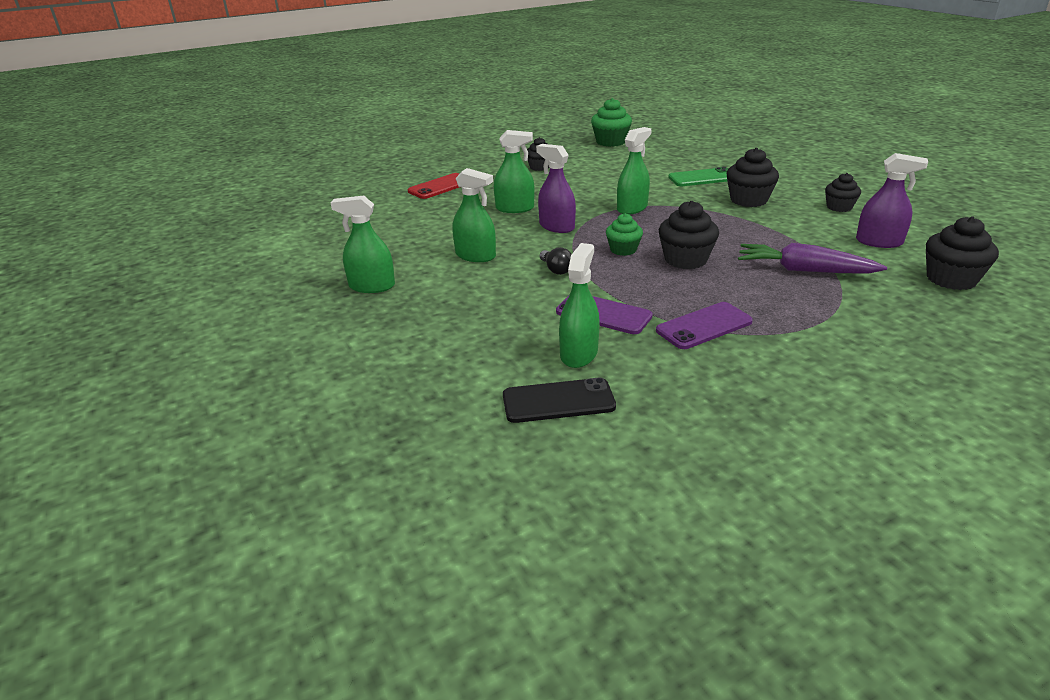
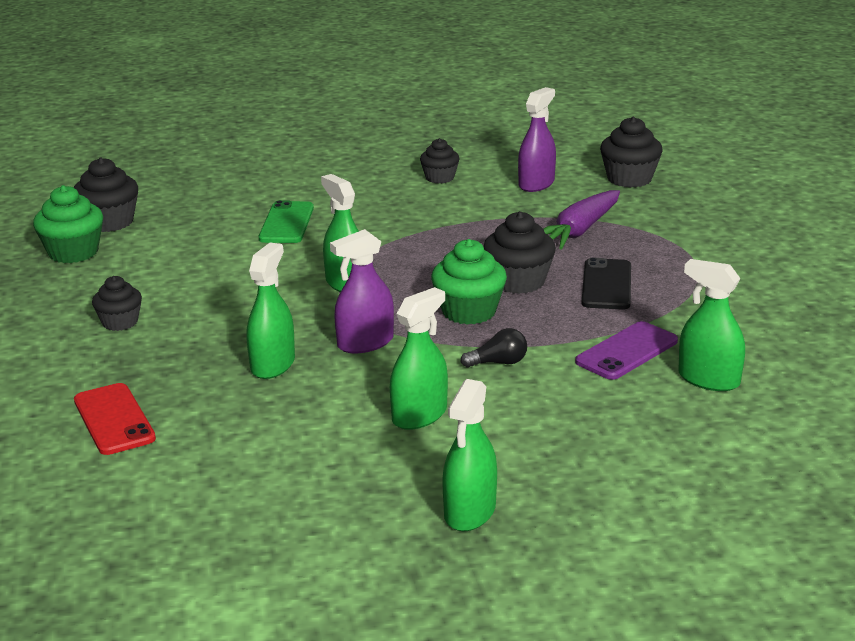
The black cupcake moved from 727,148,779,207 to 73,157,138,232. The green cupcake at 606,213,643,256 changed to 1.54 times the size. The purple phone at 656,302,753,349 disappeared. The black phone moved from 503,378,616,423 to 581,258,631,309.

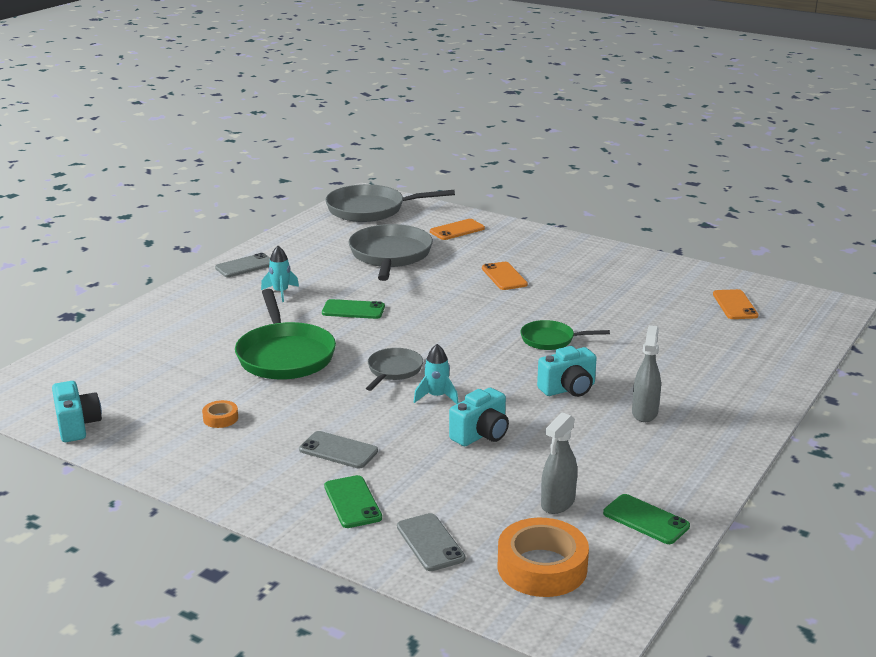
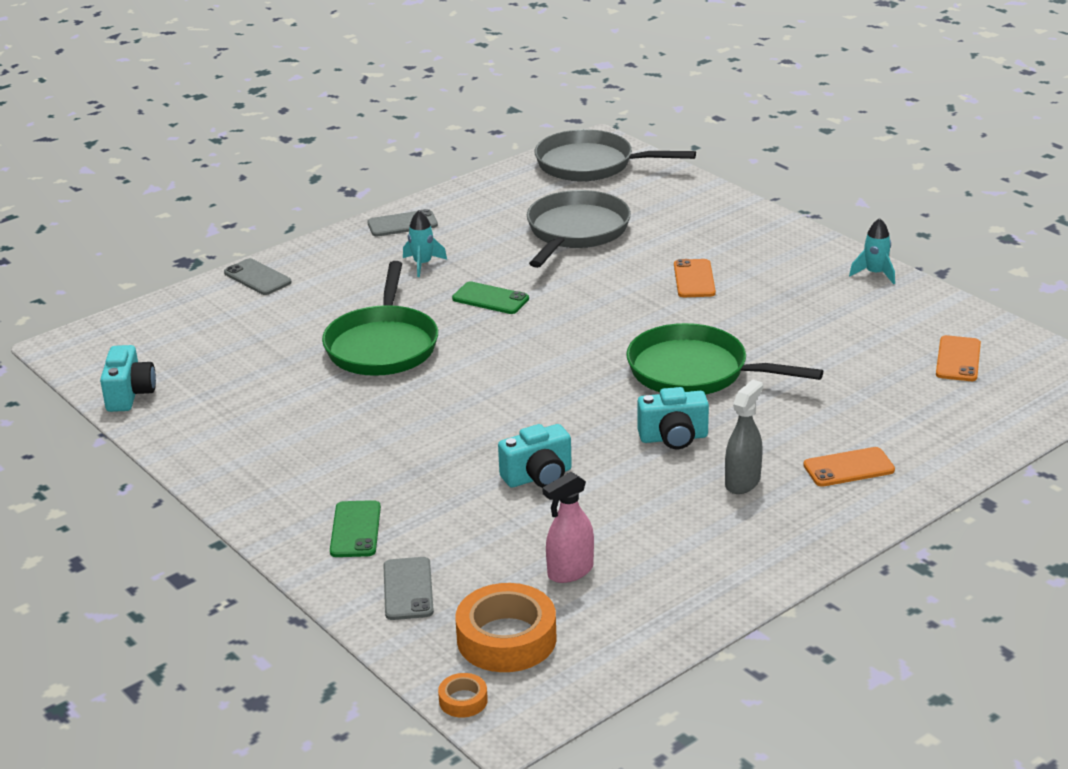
The orange phone moved from 430,219,485,240 to 803,447,895,487. The green pan at 520,320,610,350 changed to 1.82 times the size. The turquoise rocket moved from 414,344,459,404 to 849,218,895,284. The grey pan at 366,348,423,391 disappeared. The orange tape moved from 202,400,238,428 to 438,673,488,718. The grey spray bottle at 541,412,577,514 became the pink spray bottle at 542,472,594,583. The grey phone moved from 299,431,378,468 to 224,258,292,295. The green phone at 603,494,690,544 disappeared.

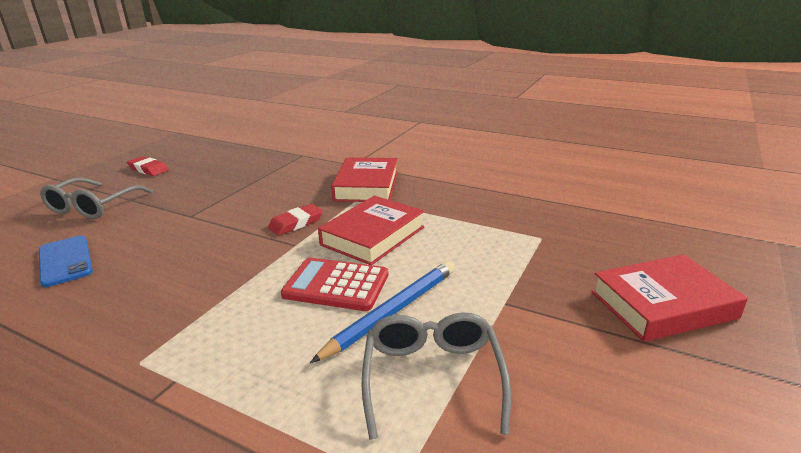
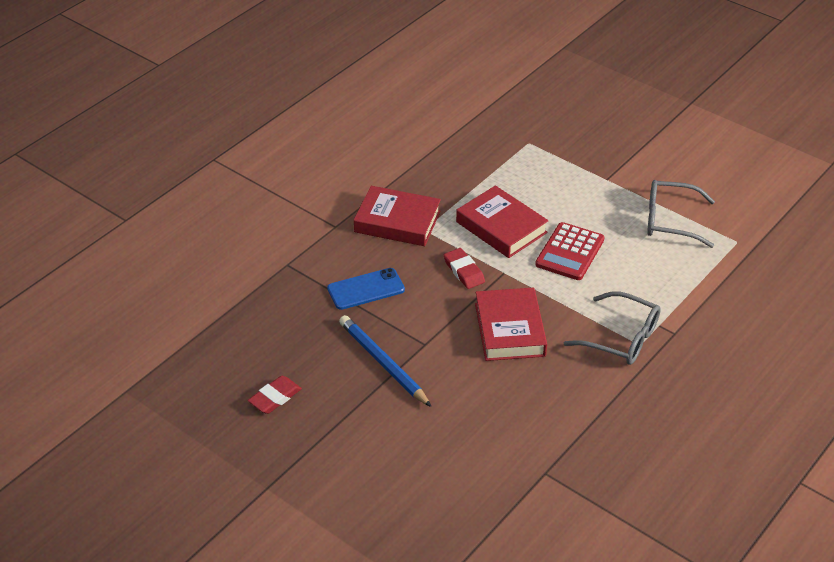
The grey glasses moved from 40,178,153,219 to 564,291,661,365. The blue phone moved from 39,235,93,287 to 327,268,405,310. The red book moved from 591,254,748,342 to 475,288,547,361. The blue pencil moved from 310,261,455,363 to 339,315,432,407.

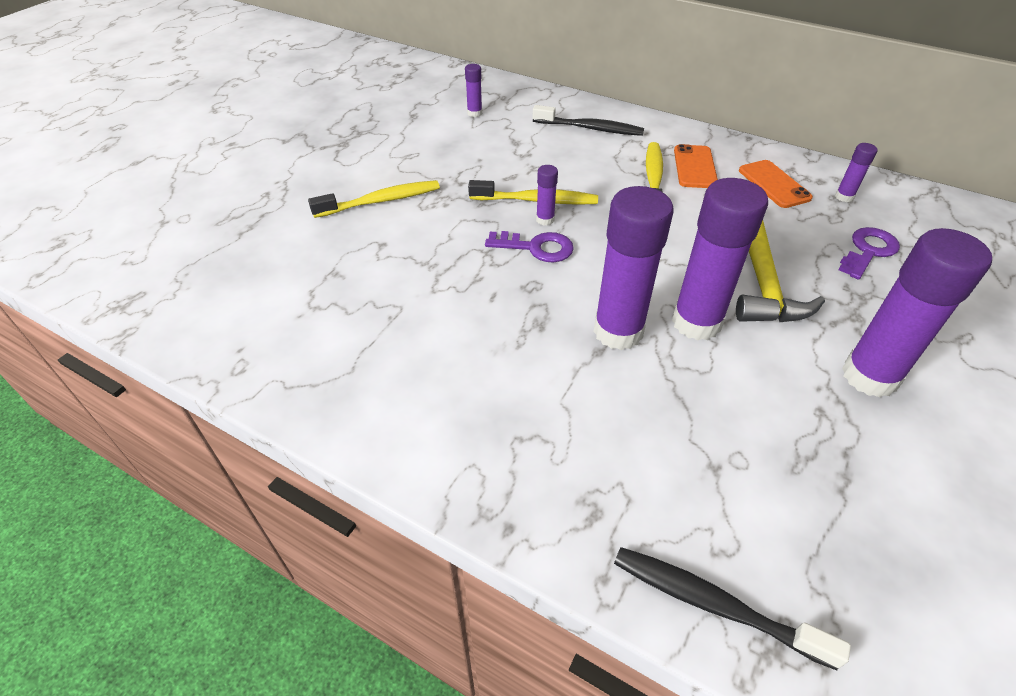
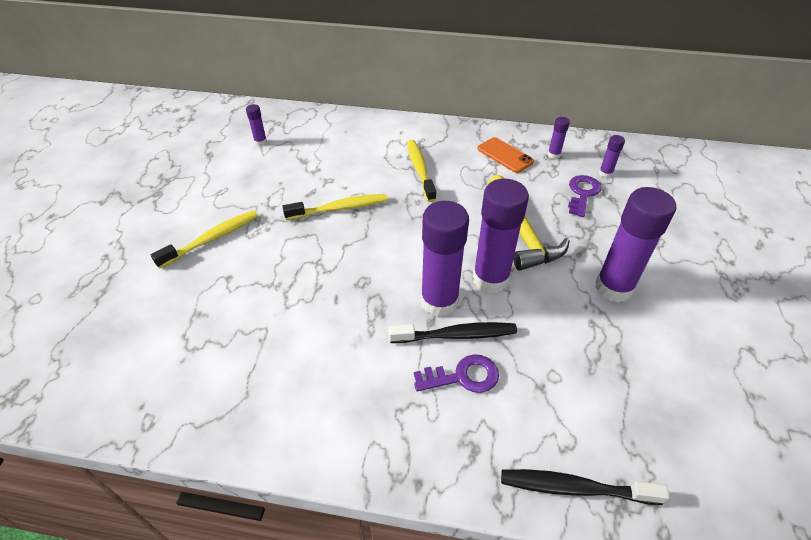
The black toothbrush moved from 532,105,644,136 to 389,322,517,343. The orange phone at 674,144,718,188 disappeared. The purple glue stick moved from 536,165,558,226 to 599,135,625,178. The purple key moved from 485,231,574,262 to 414,354,499,393.

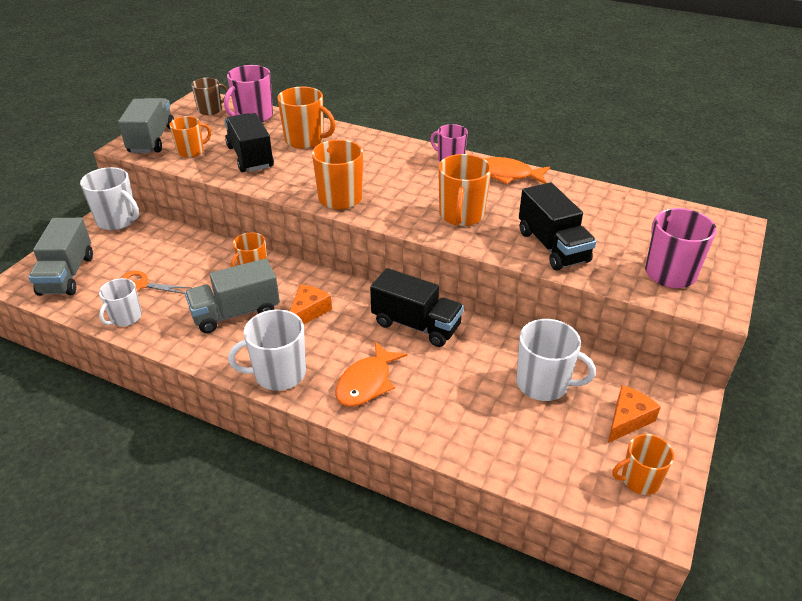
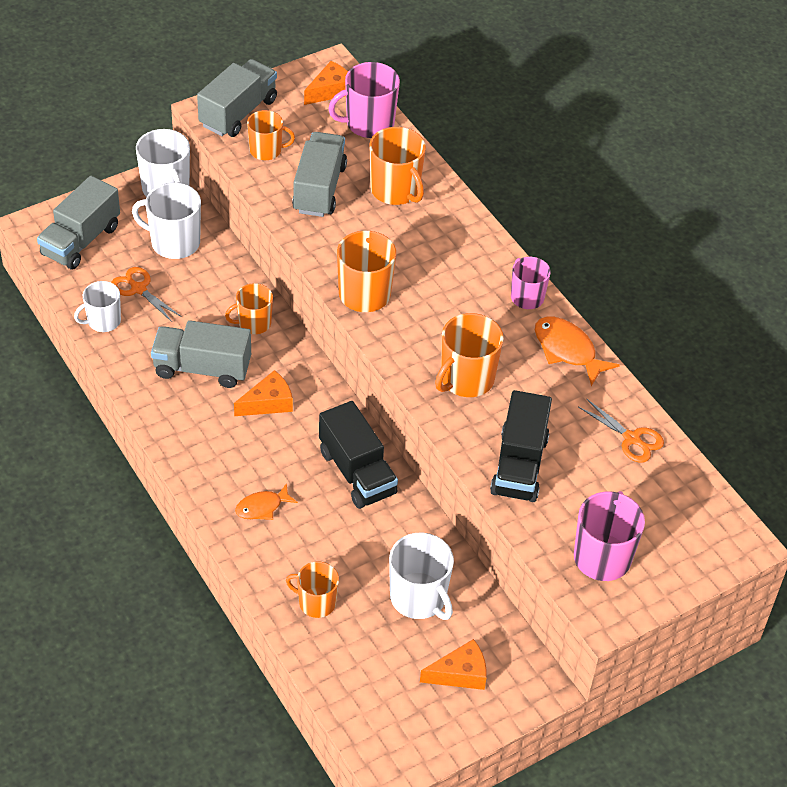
The brown mug at 191,78,228,115 was replaced by the orange cheese at 304,61,348,105. The black truck at 224,113,274,172 became the grey truck at 292,132,347,217. The white mug moved from 228,309,306,391 to 132,183,201,259. The orange fish at 335,341,407,407 changed to 0.64 times the size. The orange mug moved from 612,434,674,495 to 286,562,339,618. The orange scissors at 578,398,664,463 appeared.

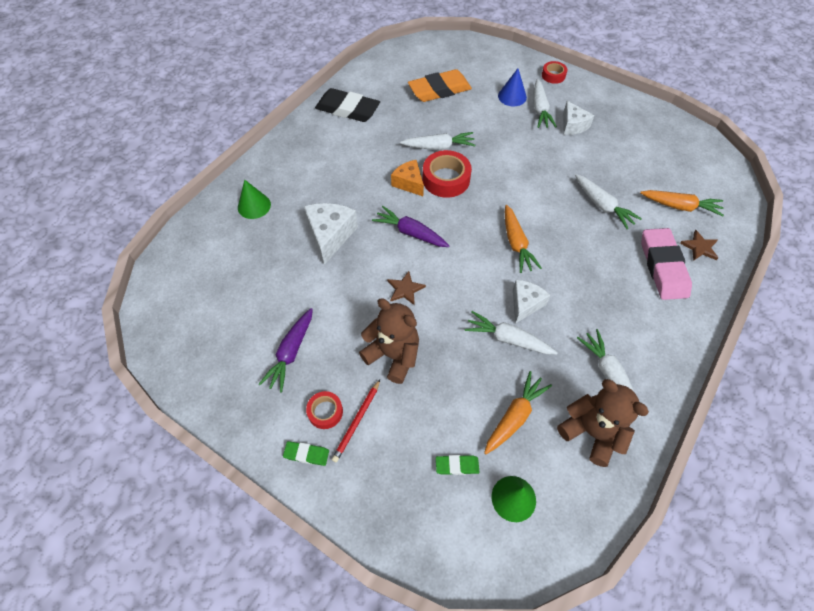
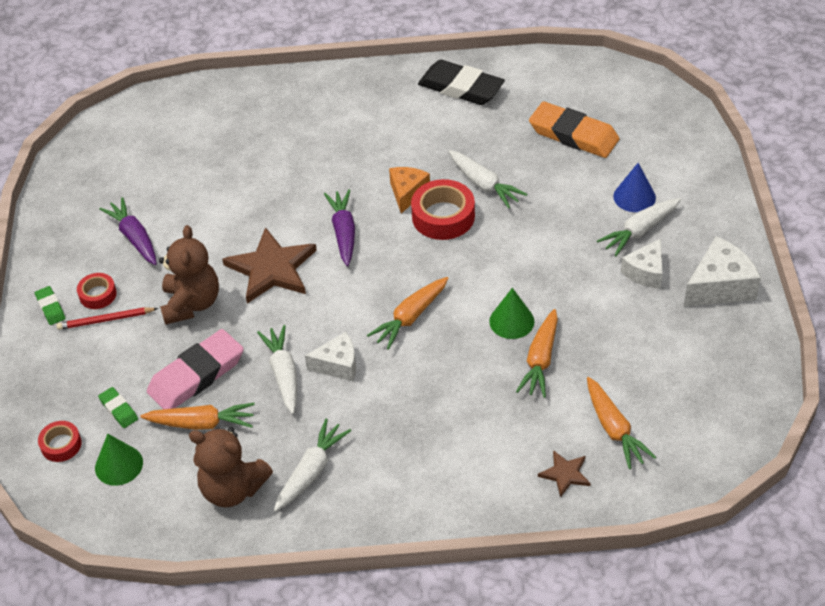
The red tape moved from 542,61,567,84 to 38,421,82,462. The black eraser at 315,88,380,122 turned 45 degrees counterclockwise. The white carrot at 575,174,642,229 became the orange carrot at 516,309,558,398. The green cone moved from 238,180,271,219 to 489,288,535,339. The white cheese moved from 304,203,358,265 to 684,236,761,307. The pink eraser moved from 641,228,692,300 to 147,329,244,409. The brown star at 387,271,426,305 changed to 2.02 times the size. The purple carrot at 259,308,313,393 turned 75 degrees clockwise. The brown teddy bear at 557,379,649,467 turned 105 degrees clockwise.

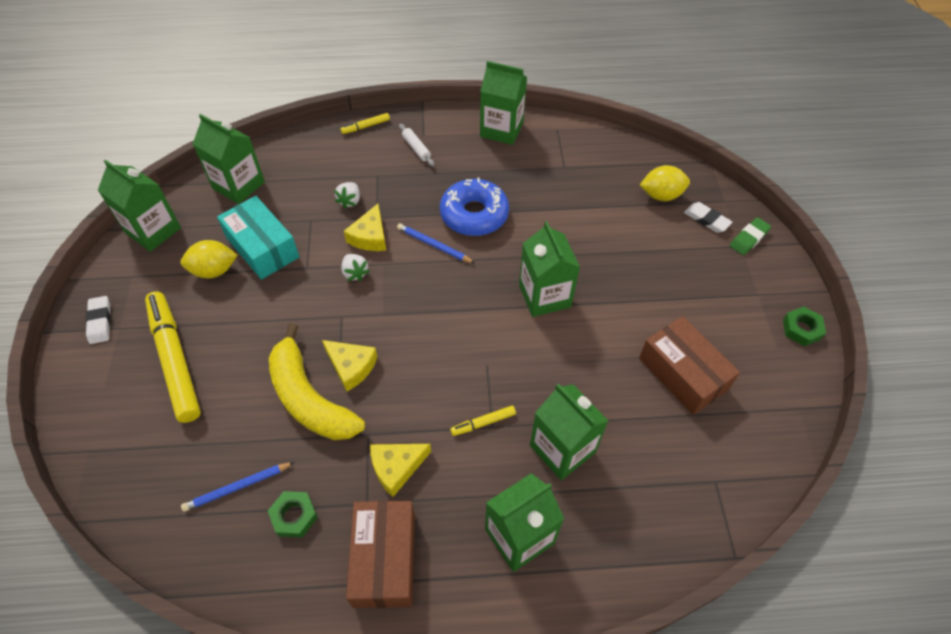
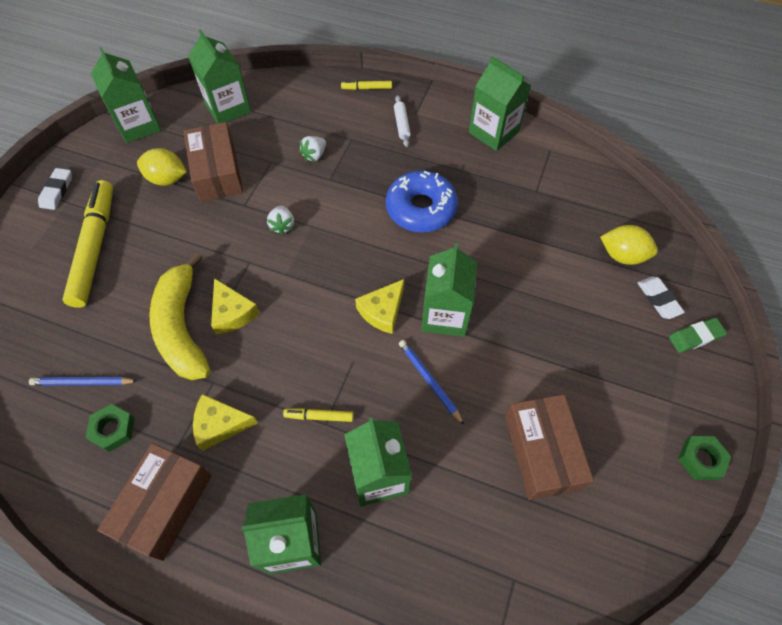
The turquoise box at 217,196,299,280 became the brown box at 184,122,243,202. The yellow cheese moved from 344,204,386,251 to 355,279,404,334. The blue pencil moved from 397,223,475,263 to 399,340,464,425.

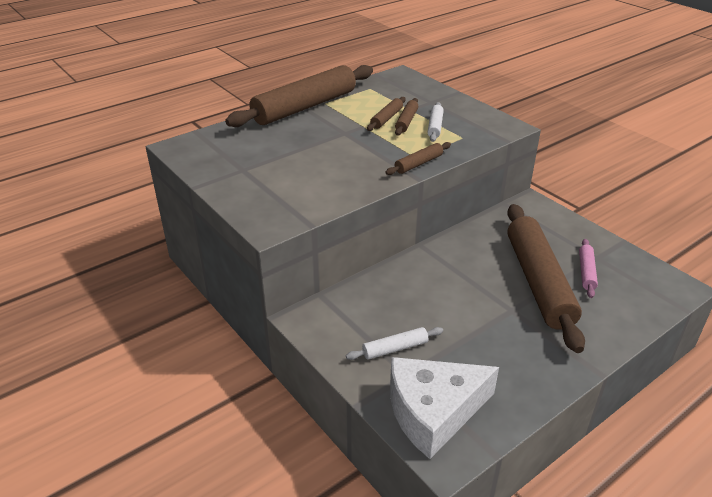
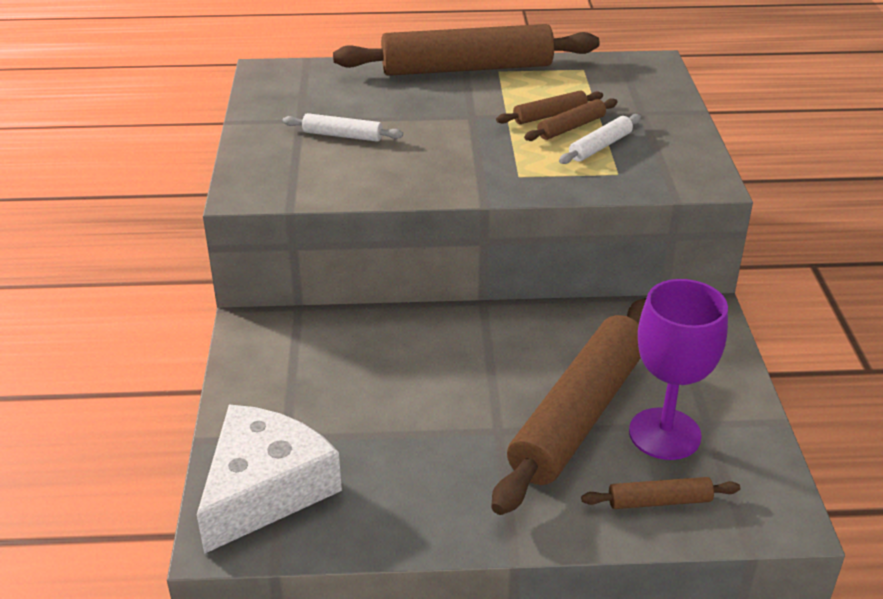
The brown rolling pin moved from 385,142,451,175 to 581,477,740,509. The pink rolling pin at 579,239,598,298 was replaced by the purple goblet at 629,279,728,460. The white rolling pin moved from 346,327,443,360 to 282,113,403,142. The white cheese at 390,357,499,459 turned 105 degrees clockwise.

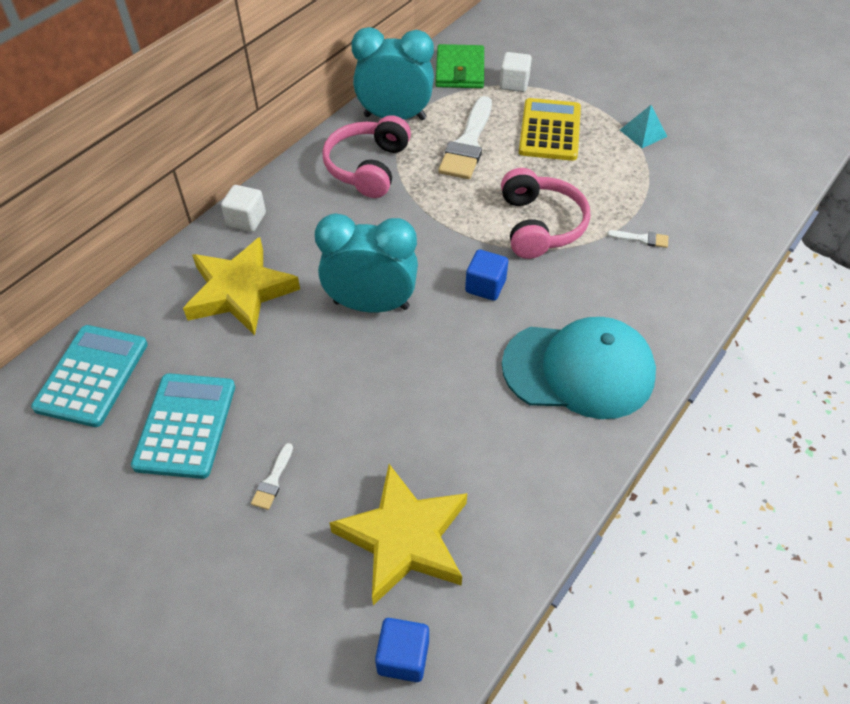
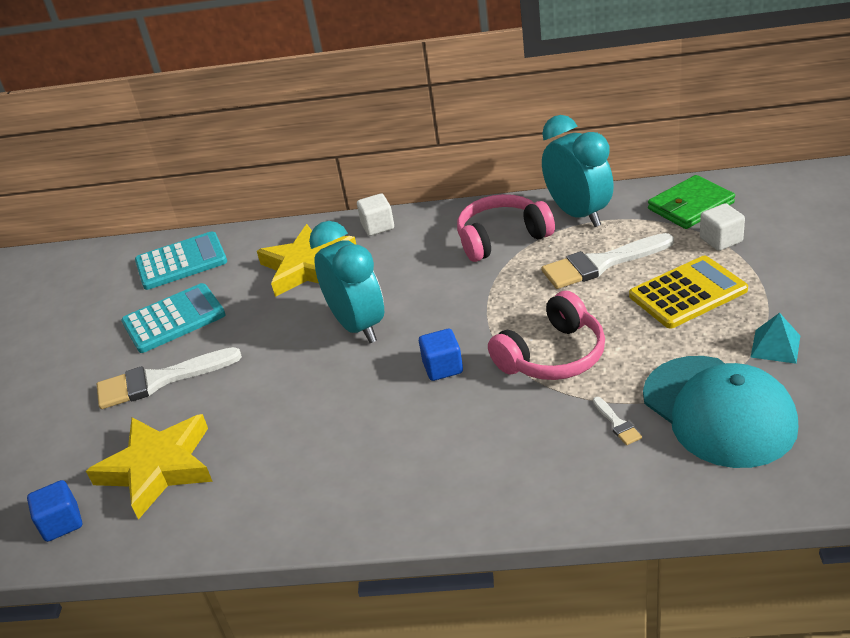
The turquoise cap moved from 502,317,656,419 to 643,356,799,468. The white brush at 251,443,293,510 changed to 2.32 times the size.

